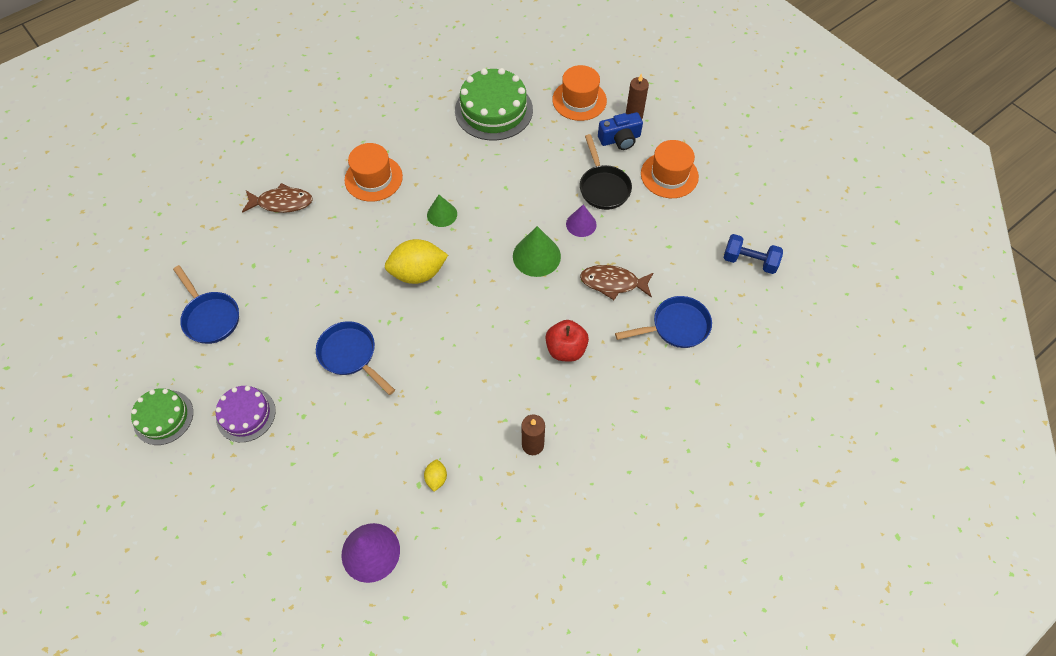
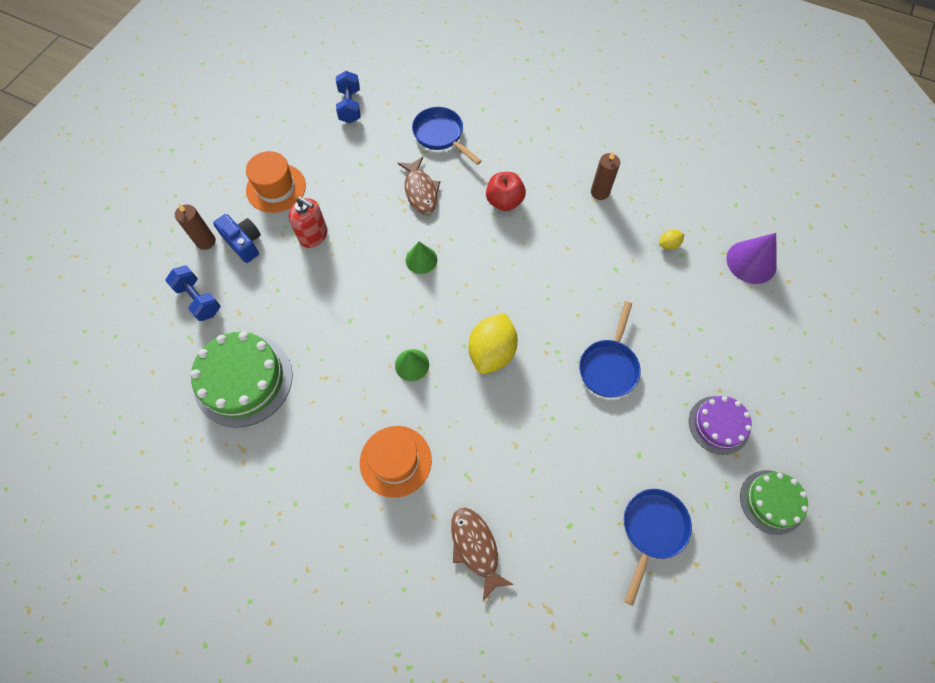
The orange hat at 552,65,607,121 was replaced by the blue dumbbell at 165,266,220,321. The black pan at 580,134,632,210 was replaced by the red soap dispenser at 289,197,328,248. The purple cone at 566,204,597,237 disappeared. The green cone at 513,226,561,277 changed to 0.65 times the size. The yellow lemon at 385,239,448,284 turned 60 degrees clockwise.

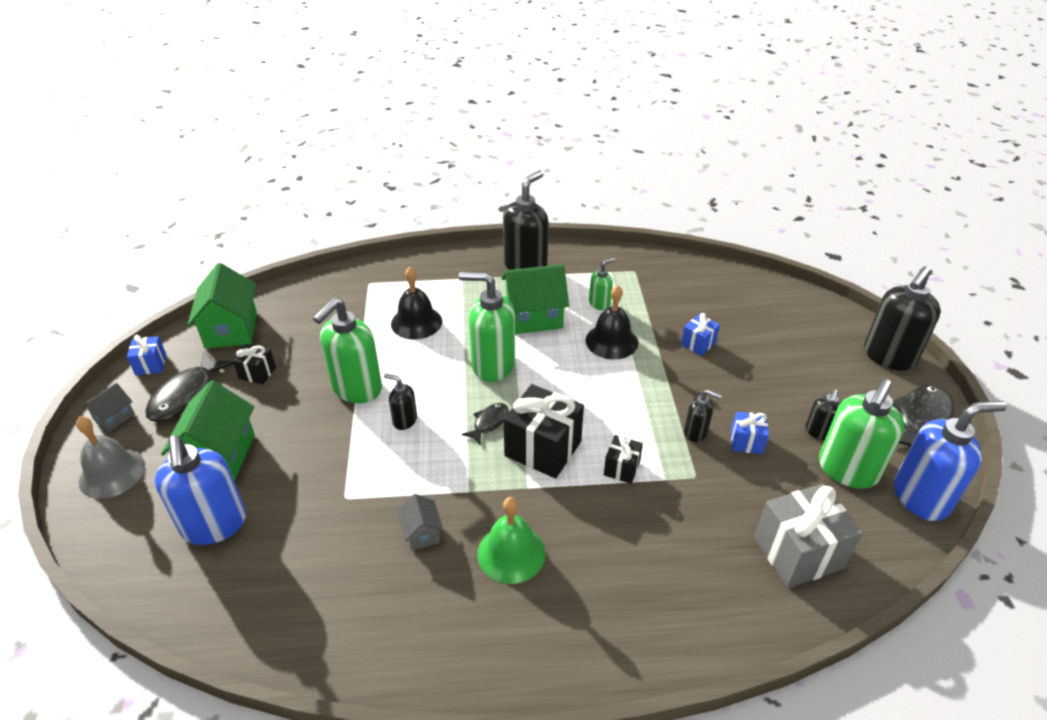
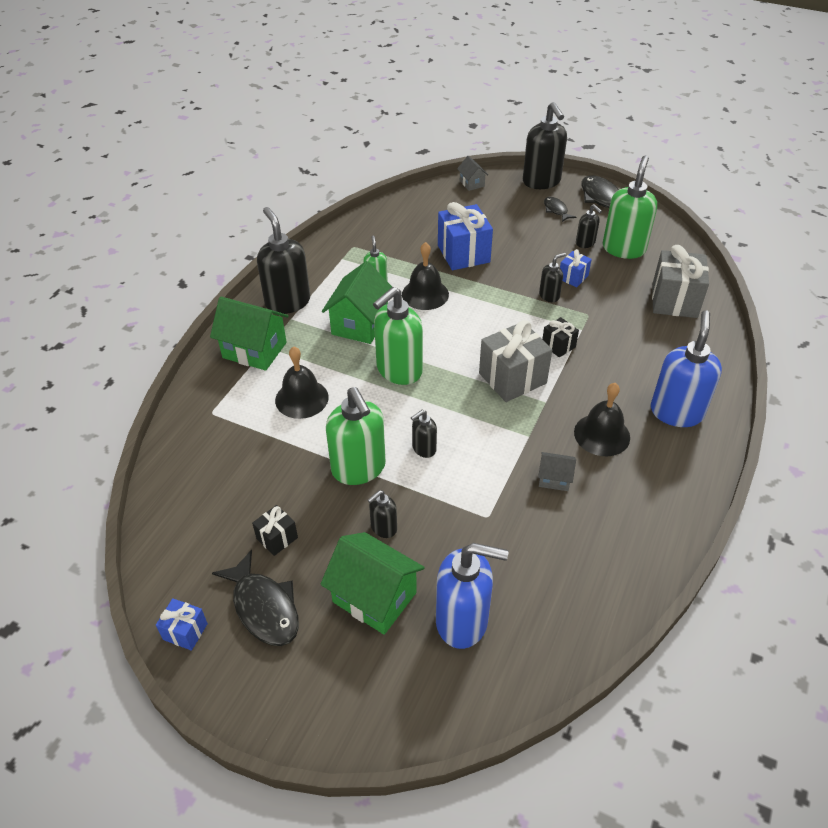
The green house moved from 187,263,257,349 to 210,297,289,371. The blue gift at 681,313,720,356 changed to 1.94 times the size. The green soap dispenser at 819,379,905,489 turned 135 degrees counterclockwise. The grey house moved from 83,383,135,432 to 457,156,488,191. The black gift at 504,384,584,478 became the grey gift at 479,320,552,402. The blue soap dispenser moved from 894,401,1007,521 to 651,310,722,427. The black fish moved from 461,403,509,445 to 544,197,576,222. The grey bell at 76,416,145,499 disappeared. The green bell at 478,497,545,584 became the black bell at 574,383,630,456. The black soap dispenser at 368,490,397,538 appeared.

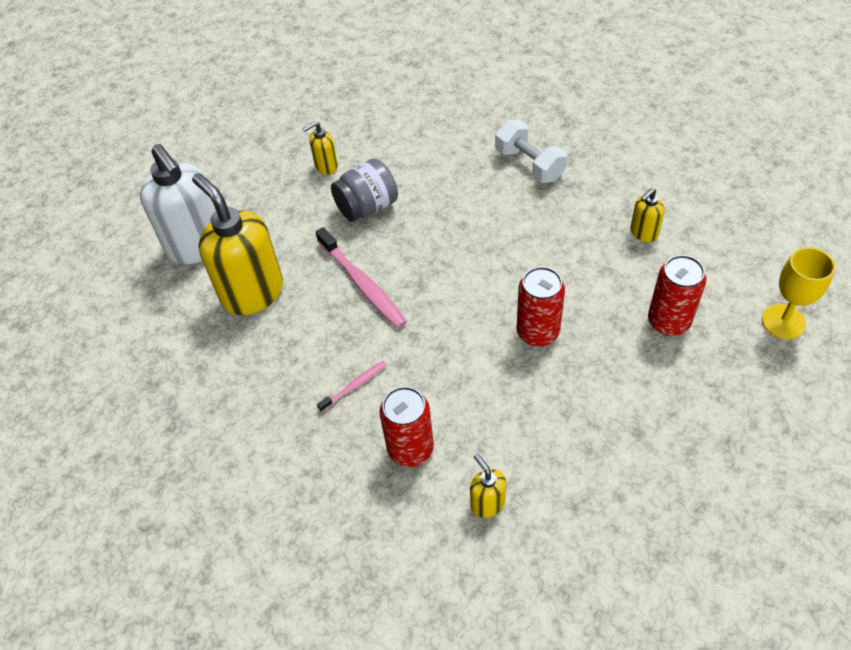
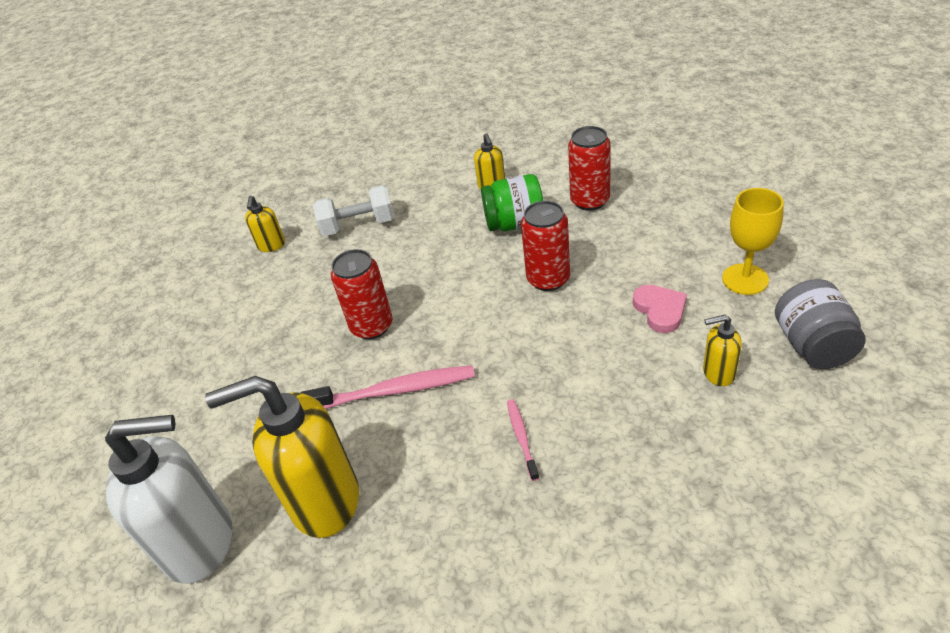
The yellow soap dispenser moved from 302,121,338,174 to 245,196,285,252. The grey jar moved from 331,158,398,222 to 775,279,866,369. The yellow goblet moved from 762,247,835,339 to 722,188,784,295. The red can moved from 379,386,434,467 to 331,249,392,339. The green jar at 481,174,543,231 appeared. The pink heart at 633,285,687,333 appeared.

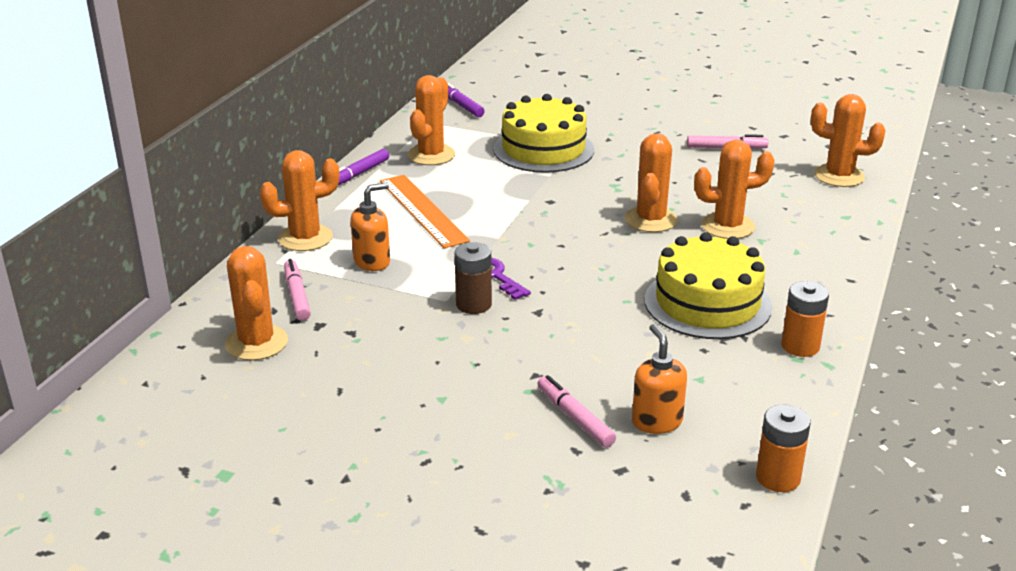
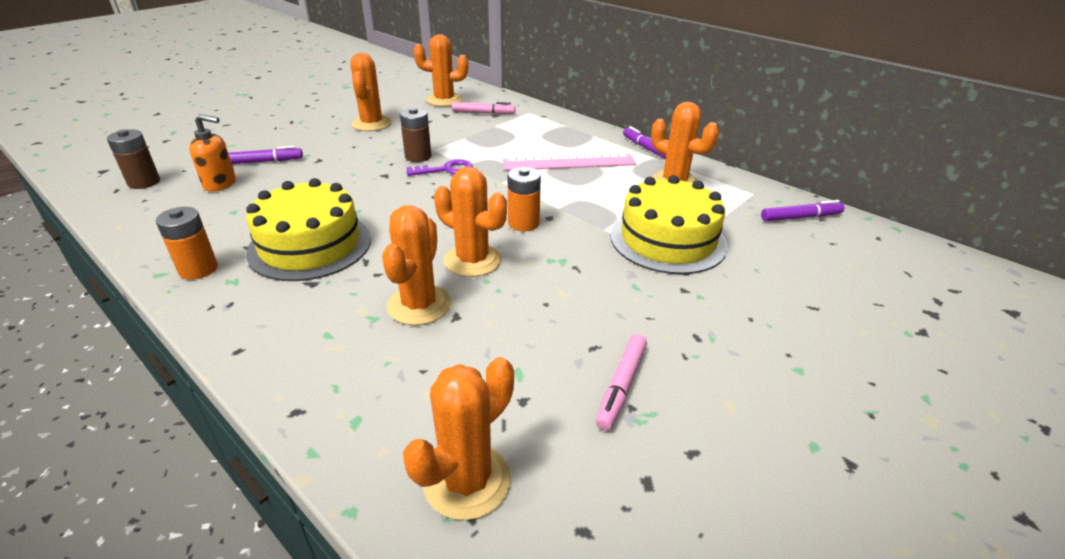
The orange cactus moved from 260,150,339,251 to 350,53,392,131. The orange ruler at 380,175,470,248 became the pink ruler at 503,153,636,171. The orange soap dispenser at 350,183,390,271 disappeared. The pink marker at 537,375,616,447 became the purple marker at 228,146,303,164. The orange battery moved from 756,405,811,492 to 508,167,541,231. The brown battery at 107,129,160,189 appeared.

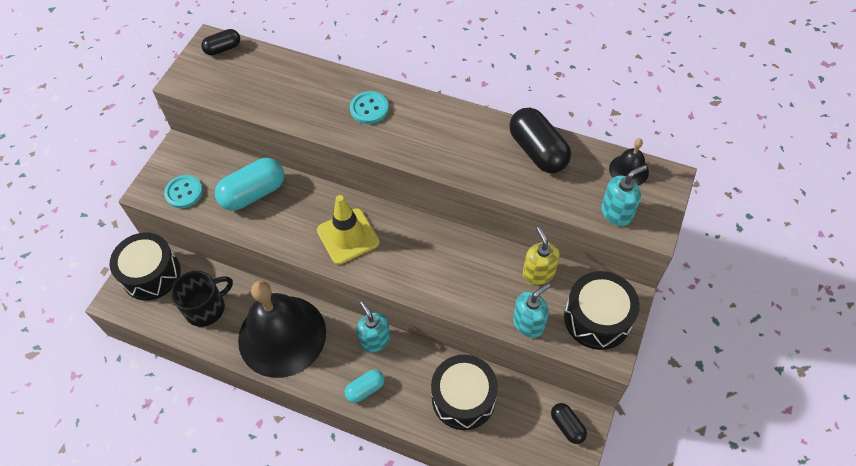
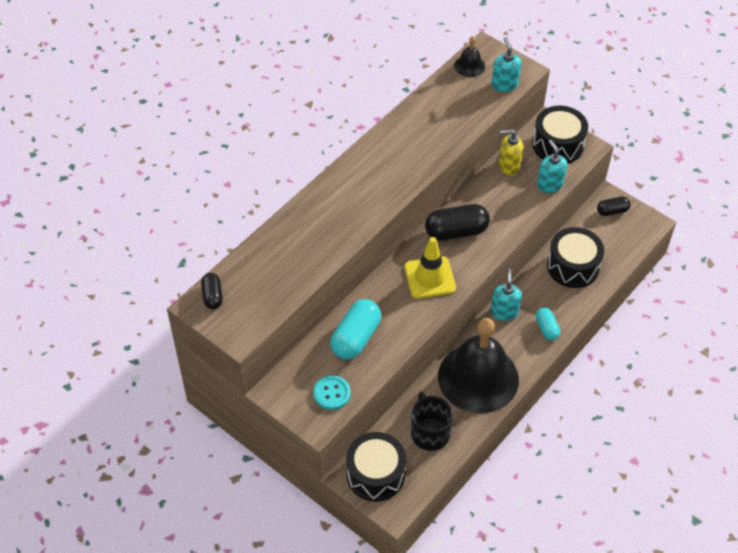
The turquoise button at 350,91,389,124 disappeared. The black capsule moved from 509,108,571,173 to 425,204,490,241. The turquoise capsule at 215,158,284,211 turned 45 degrees clockwise. The turquoise soap dispenser at 356,301,390,352 turned 105 degrees clockwise.

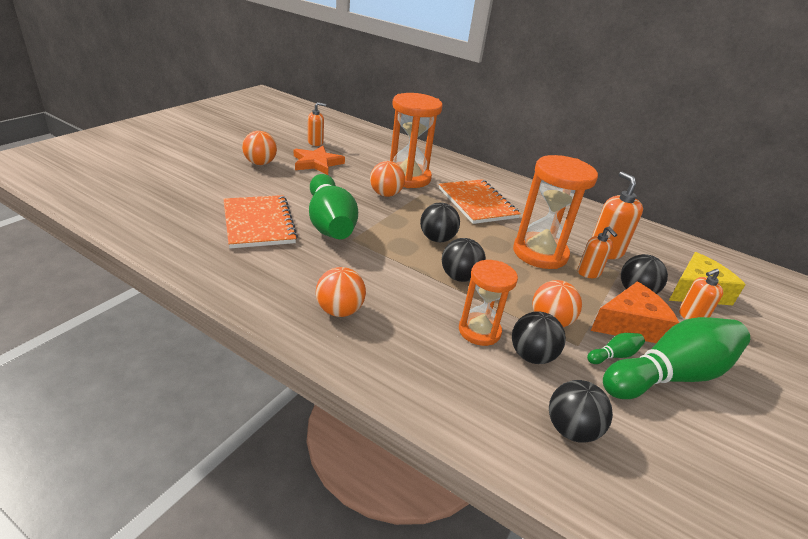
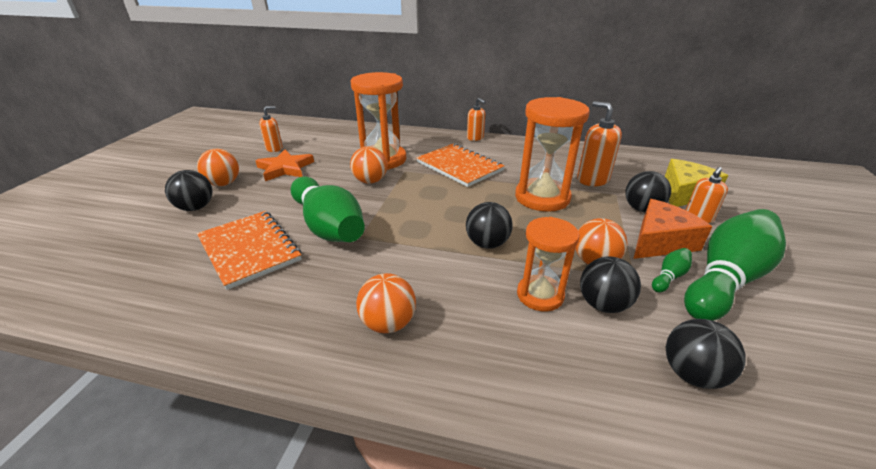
The black ball moved from 420,203,460,242 to 165,170,212,211. The orange soap dispenser moved from 578,227,617,278 to 467,98,486,141.

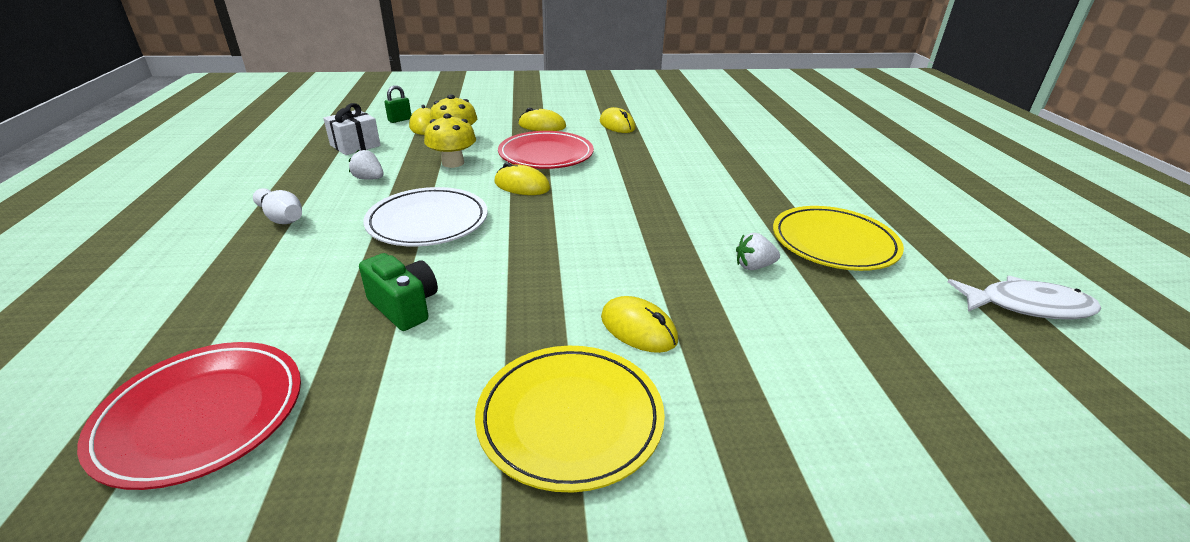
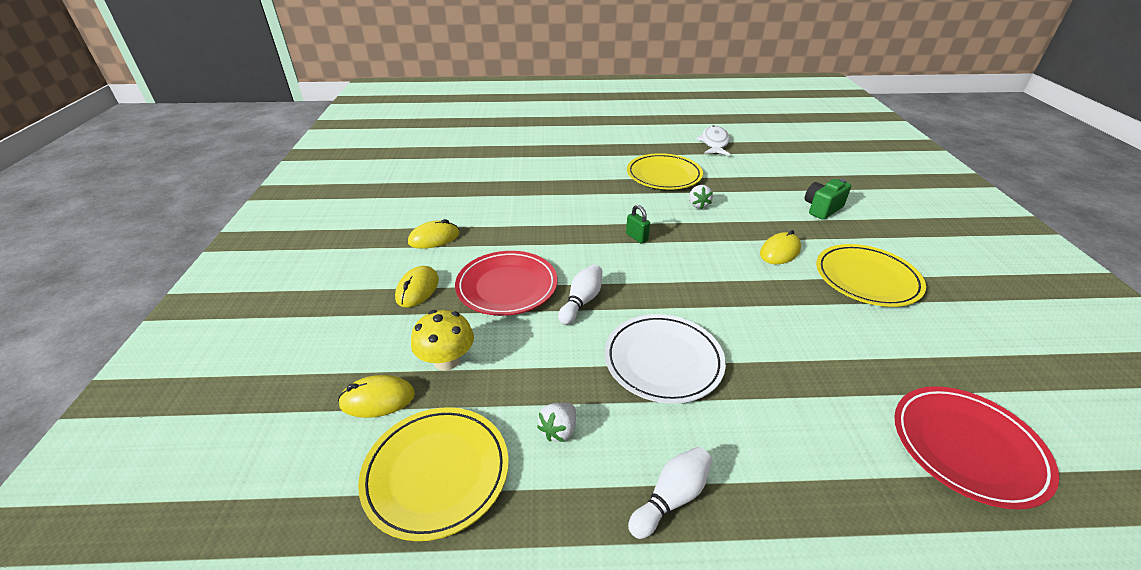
The green padlock moved from 385,85,411,123 to 626,205,650,244. The white gift at 323,103,381,155 was replaced by the yellow plate at 358,407,509,541. The yellow mushroom at 424,113,476,168 disappeared. The yellow mouse at 494,162,550,195 was replaced by the white bowling pin at 558,264,603,325. The green camera moved from 359,253,438,331 to 805,179,852,220.

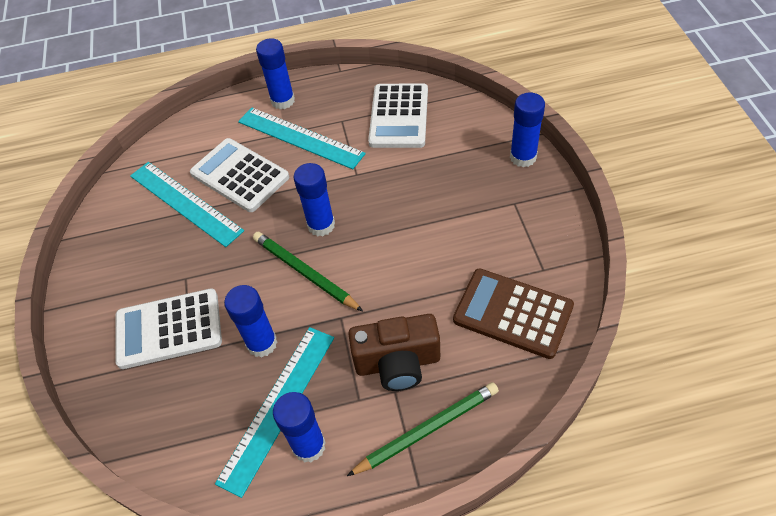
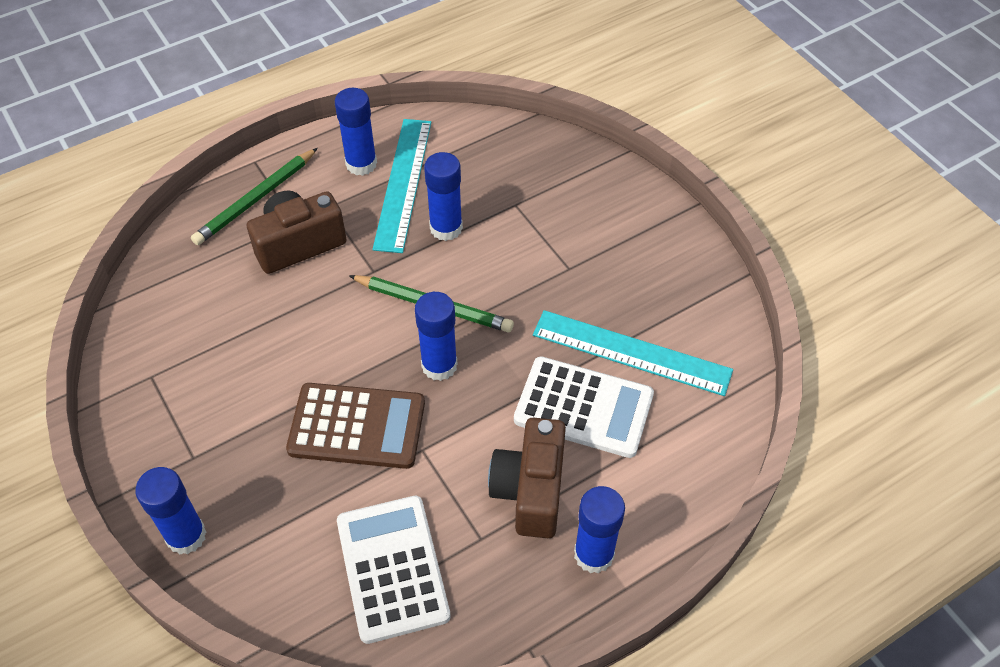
The turquoise ruler at 238,108,366,169 was replaced by the brown camera at 488,417,566,538. The brown calculator moved from 453,269,574,359 to 286,383,425,469. The white calculator at 115,288,222,369 disappeared.

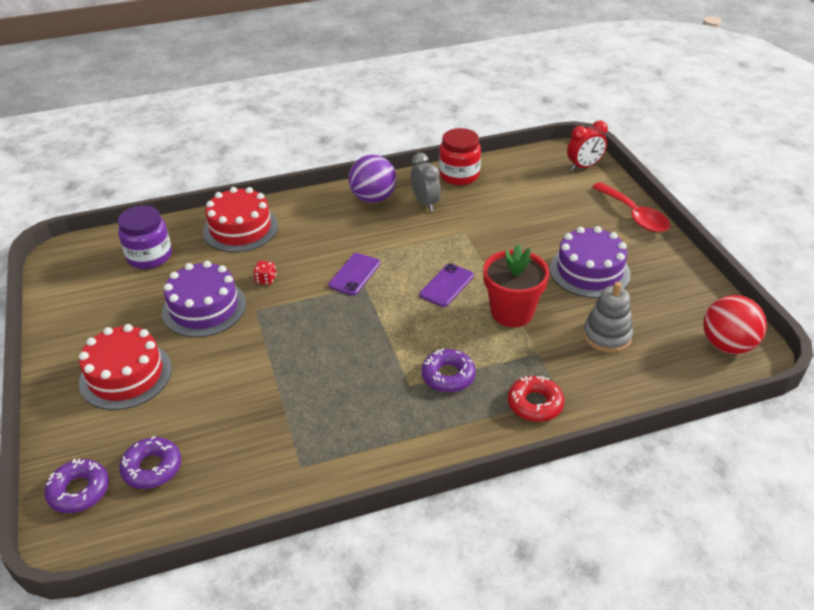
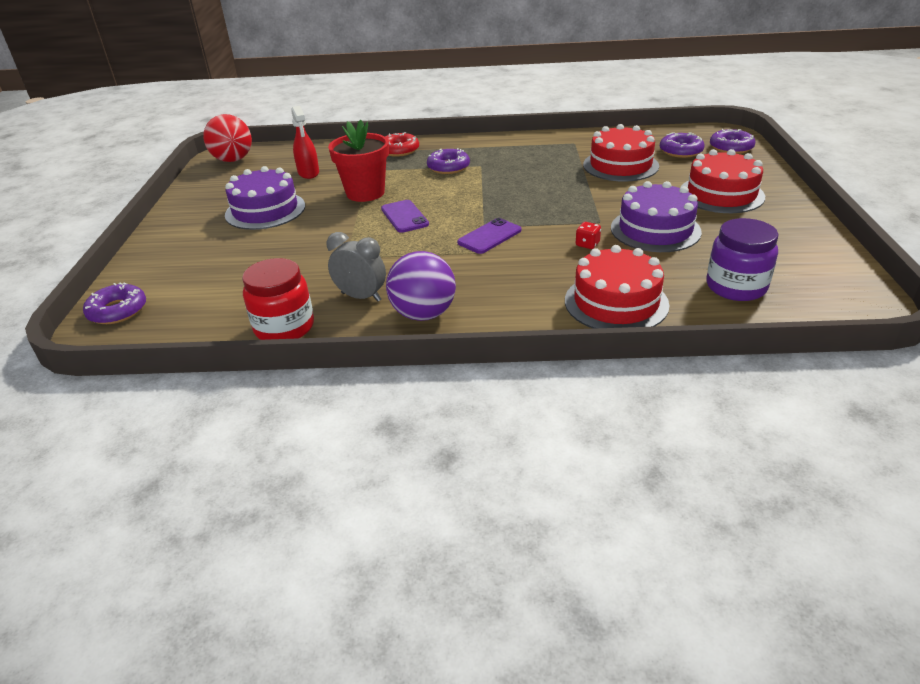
The red clock at 567,121,608,170 was replaced by the purple donut at 83,282,146,324. The grey clock at 411,153,441,211 turned 120 degrees clockwise. The red spoon at 592,182,670,232 disappeared. The purple phone at 419,263,474,307 turned 75 degrees counterclockwise. The grey stacking toy at 583,282,633,353 was replaced by the red spray bottle at 292,106,319,179. The red cake at 583,124,659,182 appeared.

